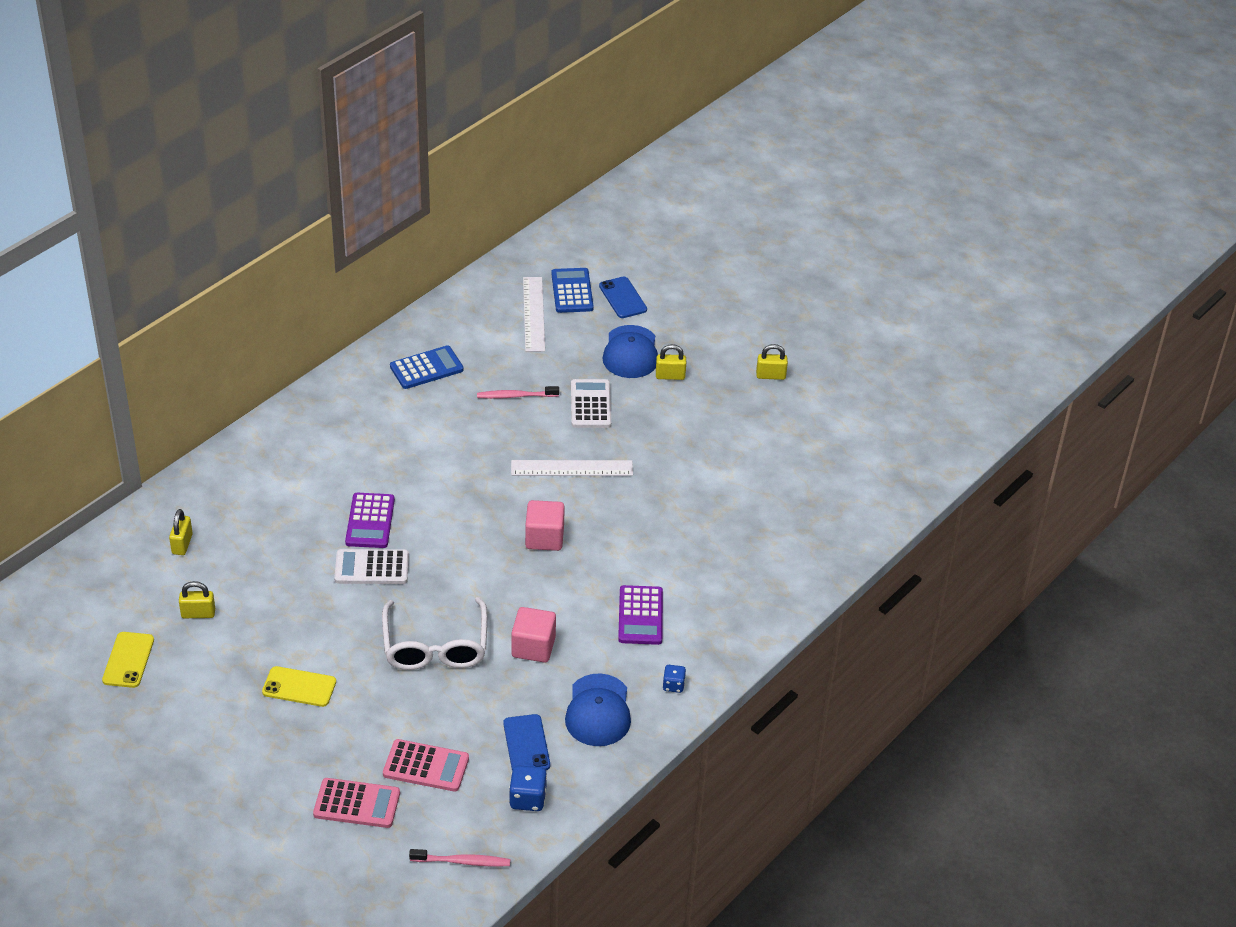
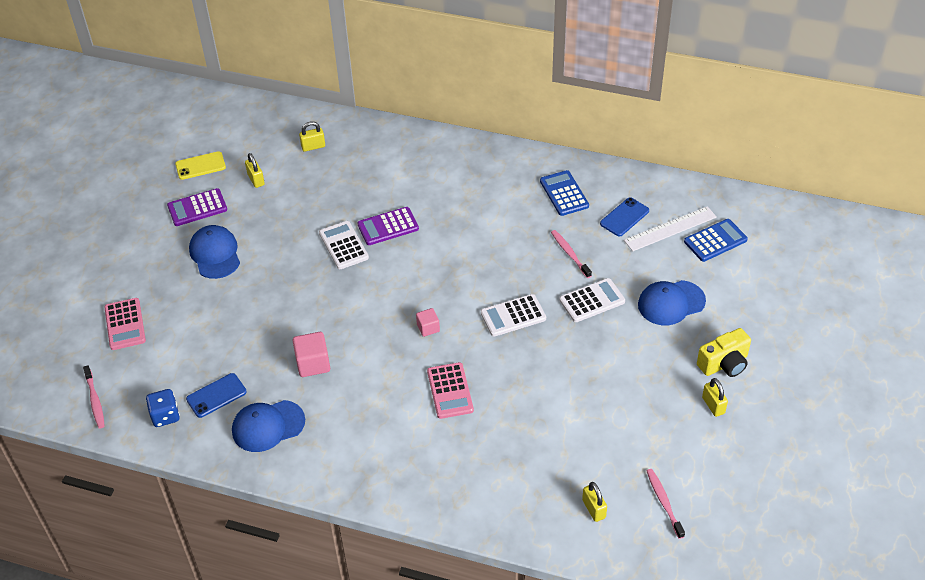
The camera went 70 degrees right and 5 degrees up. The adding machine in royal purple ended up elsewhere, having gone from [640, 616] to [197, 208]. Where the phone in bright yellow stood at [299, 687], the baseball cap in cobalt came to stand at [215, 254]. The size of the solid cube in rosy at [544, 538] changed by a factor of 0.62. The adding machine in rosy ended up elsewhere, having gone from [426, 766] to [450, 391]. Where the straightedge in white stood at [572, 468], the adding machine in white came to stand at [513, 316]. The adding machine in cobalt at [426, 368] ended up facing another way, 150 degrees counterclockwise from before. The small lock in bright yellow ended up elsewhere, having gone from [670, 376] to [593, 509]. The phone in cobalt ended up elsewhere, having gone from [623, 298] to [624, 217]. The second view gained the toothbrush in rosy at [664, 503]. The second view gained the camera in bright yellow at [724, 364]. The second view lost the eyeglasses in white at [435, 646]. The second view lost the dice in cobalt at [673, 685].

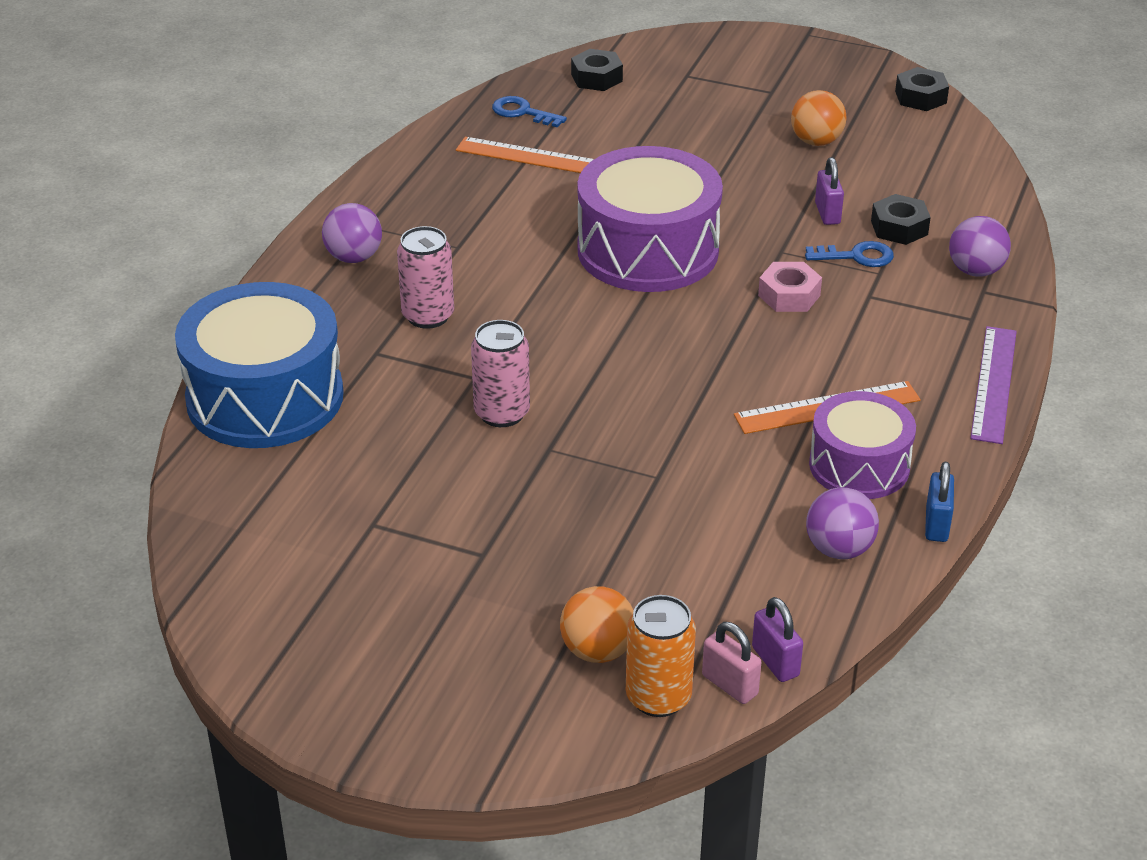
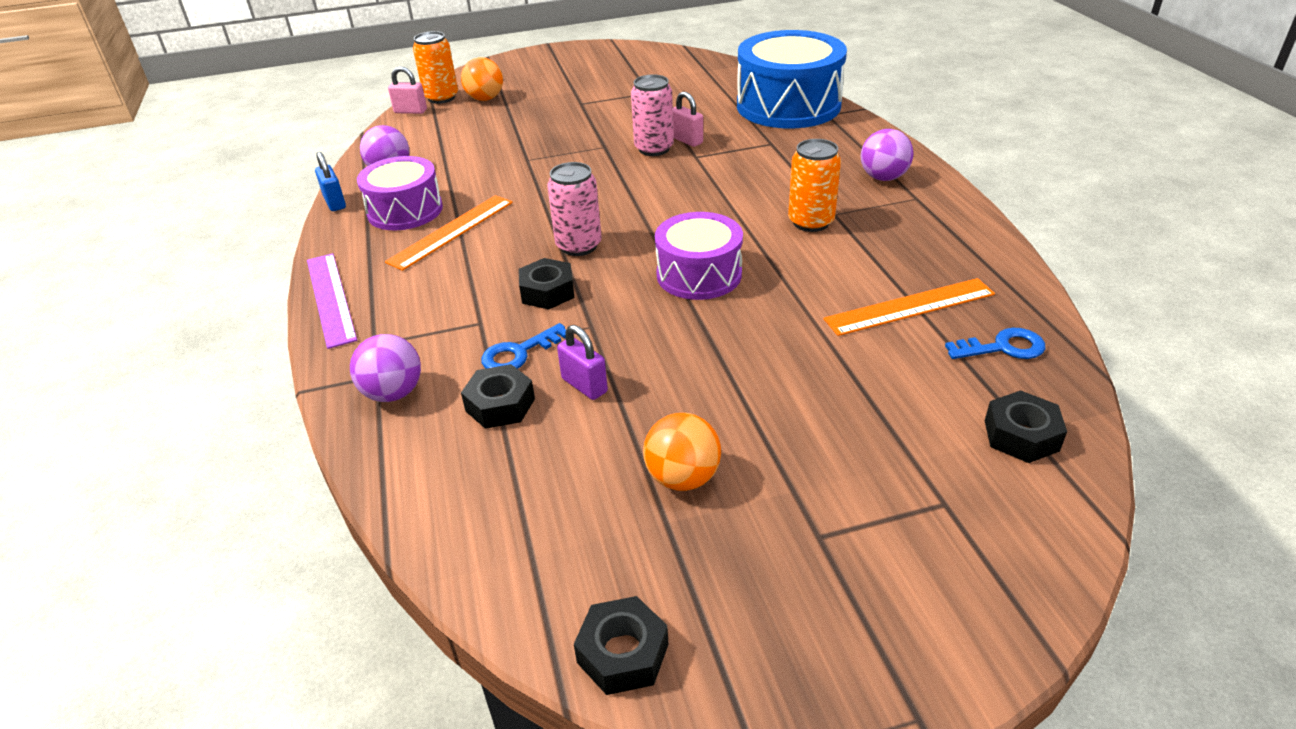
The camera went 145 degrees right and 0 degrees up. What was the hexagon nut in rosy at [789, 295] turned into the hexagon nut in jet-black at [547, 292]. The soda can in rosy ended up elsewhere, having gone from [428, 316] to [579, 246]. The size of the snare drum in royal purple at [647, 250] changed by a factor of 0.62. The second view gained the small lock in rosy at [686, 140]. The second view gained the soda can in orange-coloured at [811, 222]. The second view lost the small lock in royal purple at [775, 661].

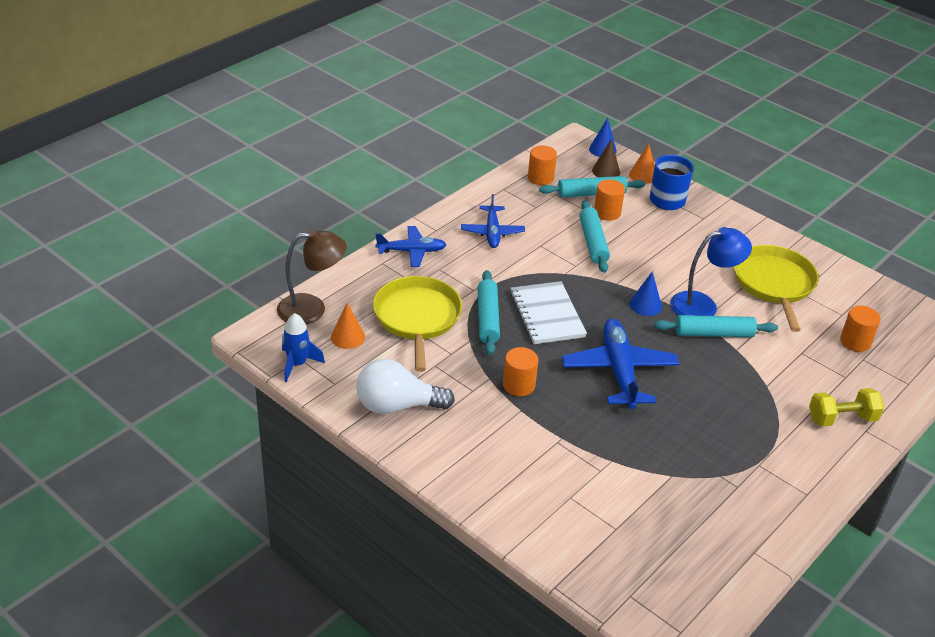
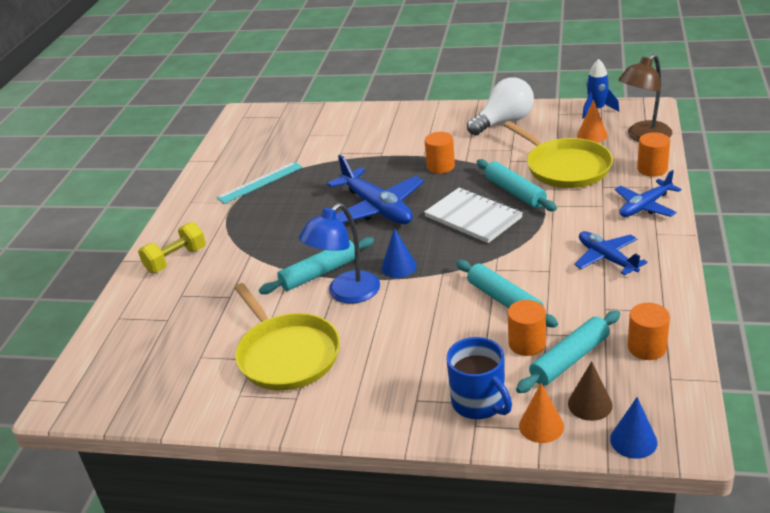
The camera went 155 degrees right and 5 degrees down. The second view gained the straightedge in teal at [260, 182]. The cylinder shape in orange-coloured ended up elsewhere, having gone from [855, 342] to [652, 169].

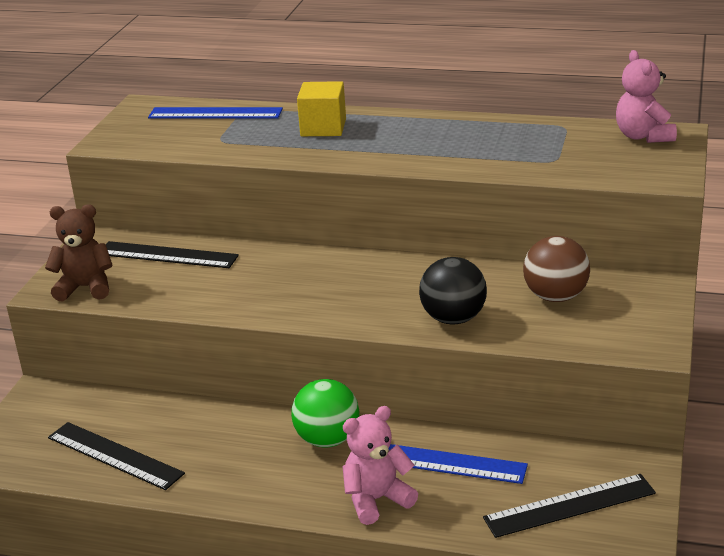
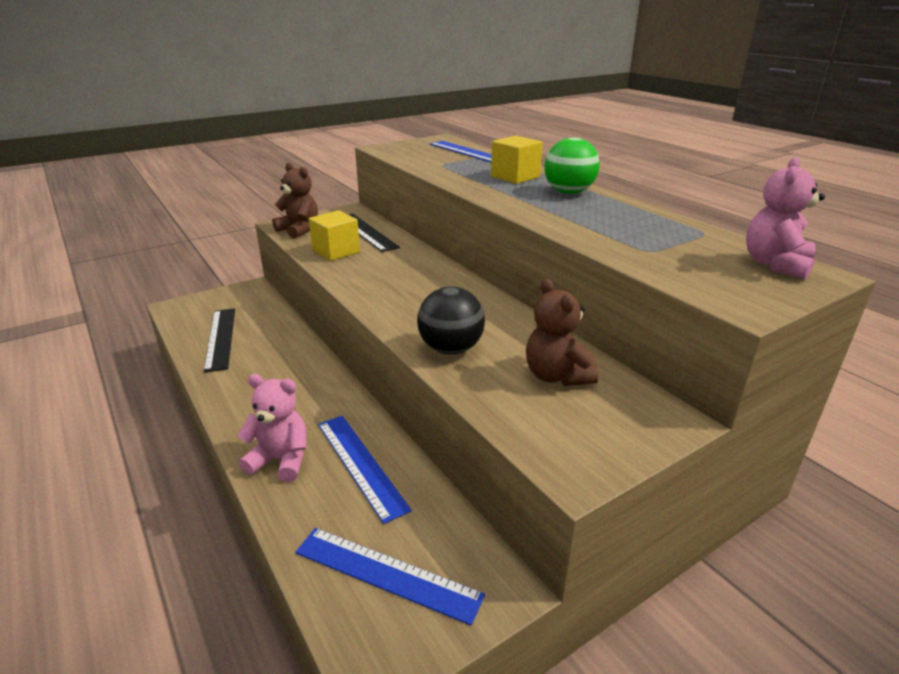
The camera went 40 degrees right and 0 degrees up. What was the straightedge in jet-black at [569, 505] turned into the straightedge in cobalt at [387, 573]. The second view gained the solid cube in bright yellow at [336, 251]. Where the sphere in dark brown stood at [555, 297], the teddy bear in dark brown came to stand at [556, 376]. The sphere in leaf-green ended up elsewhere, having gone from [327, 439] to [568, 192].

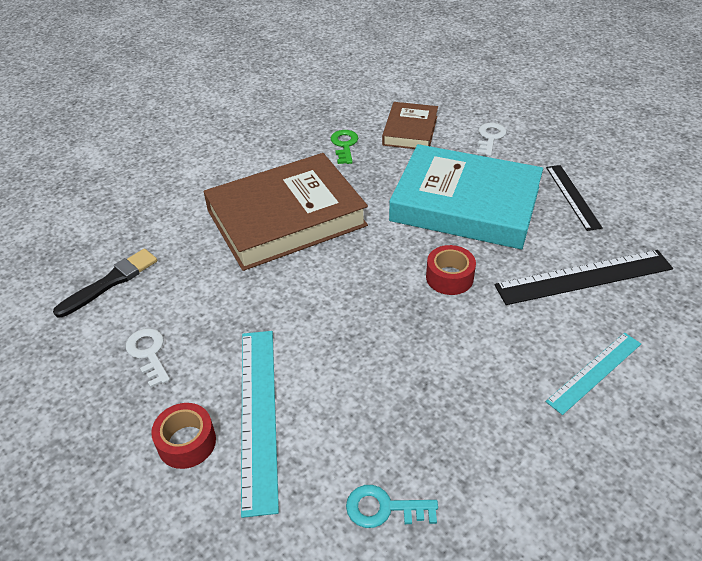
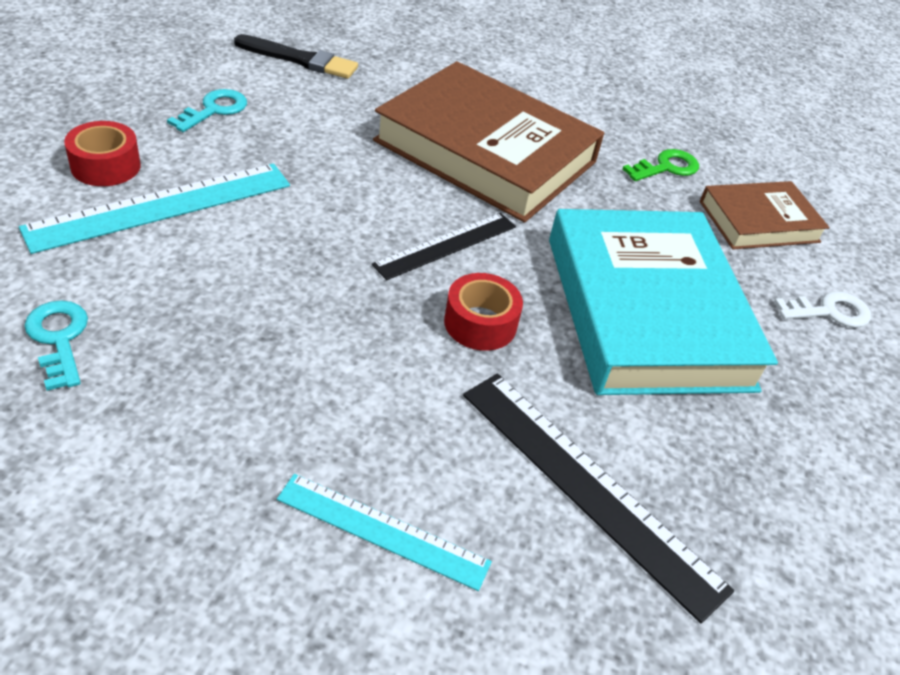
The camera went 55 degrees right and 0 degrees up. What was the door key in white at [148, 353] turned into the door key in teal at [214, 110]. The straightedge in jet-black ended up elsewhere, having gone from [572, 196] to [446, 245].

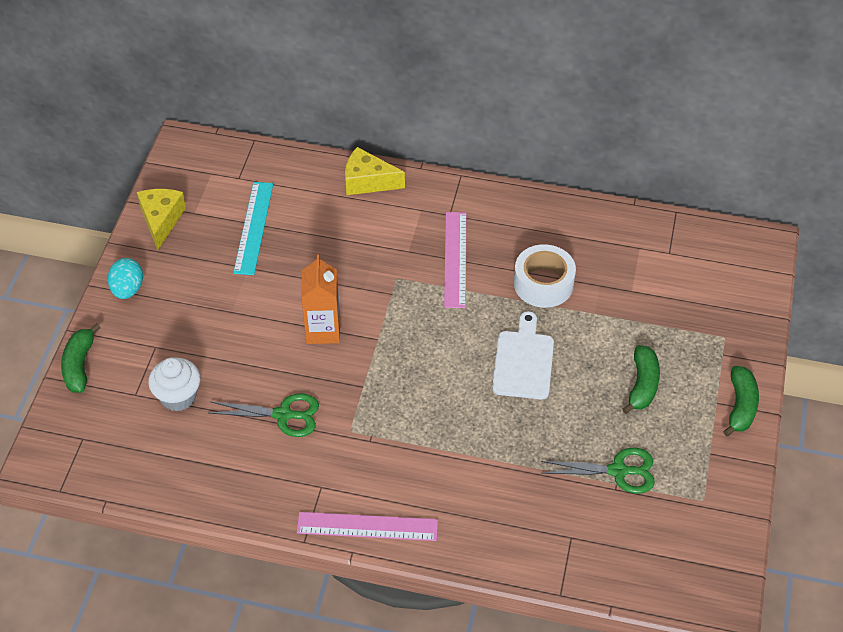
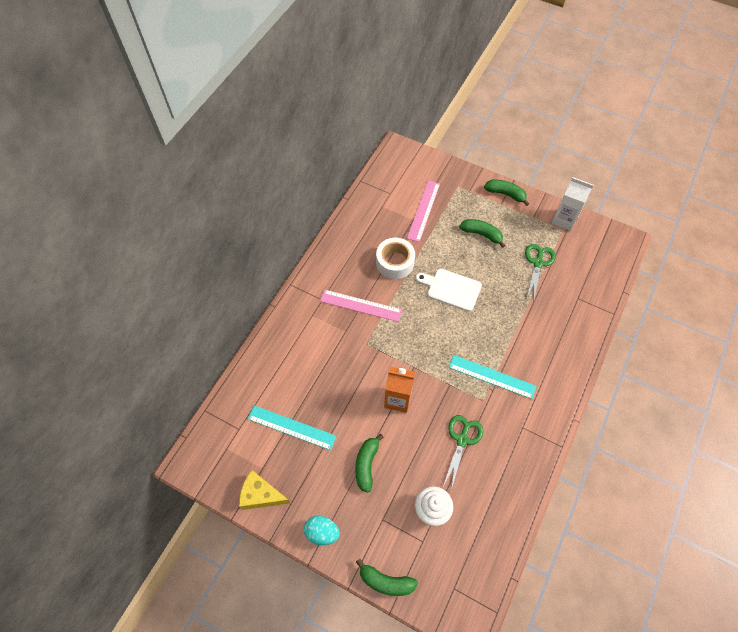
The camera went 75 degrees left and 10 degrees up. The second view gained the banana in leaf-green at [366, 464]. The straightedge in rosy ended up elsewhere, having gone from [367, 526] to [423, 210]. The second view gained the straightedge in teal at [492, 376]. The second view gained the juice carton in white at [564, 220]. The second view lost the cheese wedge in bright yellow at [367, 181].

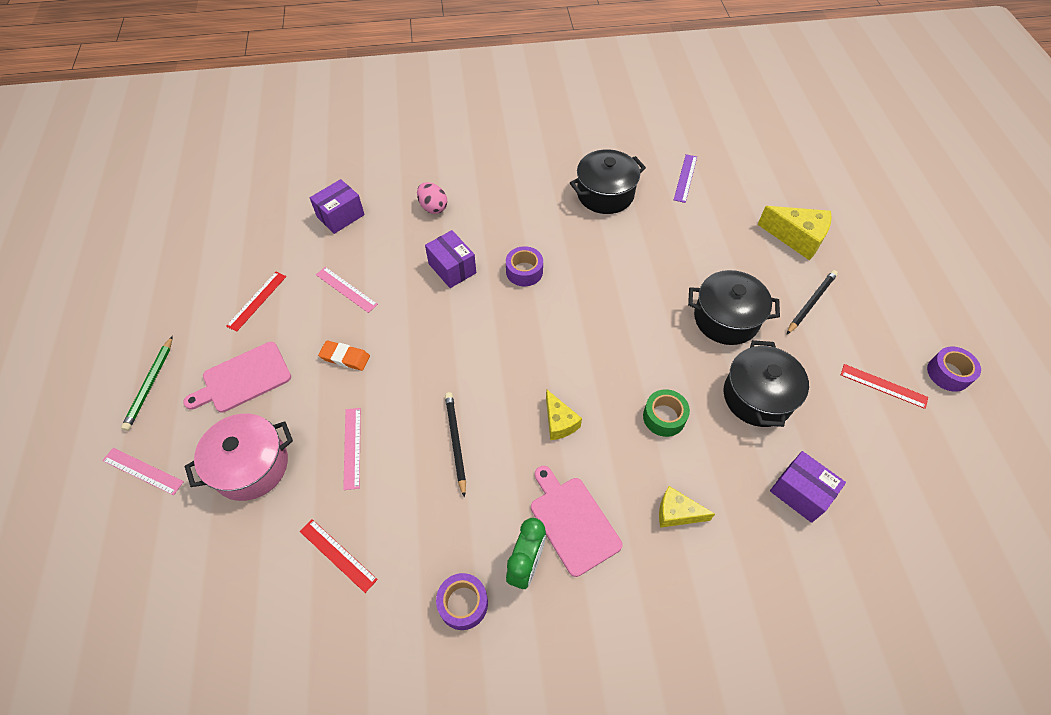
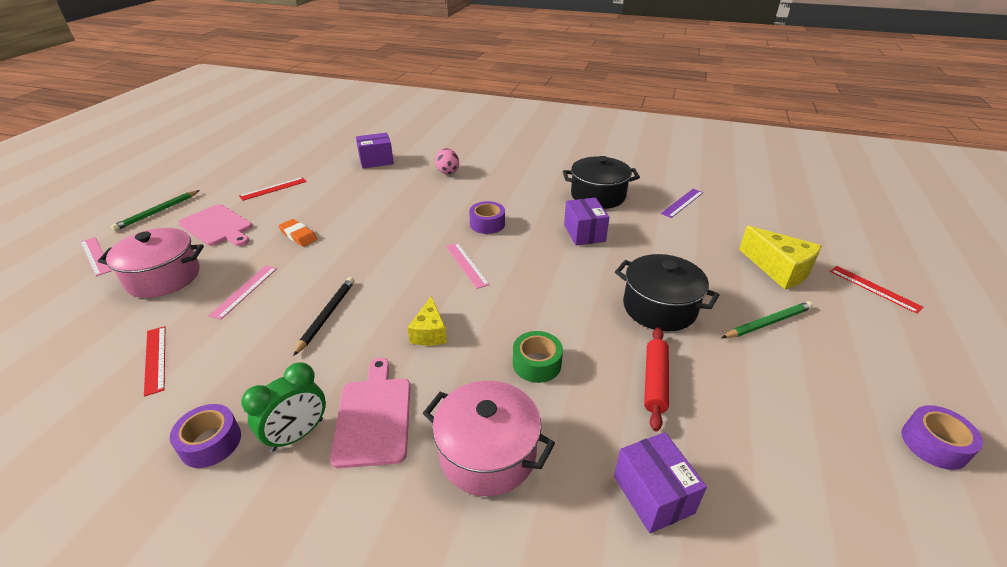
The camera went 25 degrees right and 20 degrees down. The cutting board in rosy at [243, 378] ended up facing another way, 135 degrees counterclockwise from before. Where the cheese wedge in bright yellow stood at [677, 513], the stockpot in rosy came to stand at [487, 453]. The straightedge in rosy ended up elsewhere, having gone from [346, 289] to [466, 265]. The parcel in royal purple ended up elsewhere, having gone from [452, 268] to [584, 233]. Where the stockpot in jet-black stood at [757, 396], the pastry roller in red came to stand at [655, 381]. What was the lead pencil in jet-black at [811, 303] turned into the lead pencil in leaf-green at [768, 323]. The straightedge in red ended up elsewhere, having gone from [883, 386] to [874, 289].

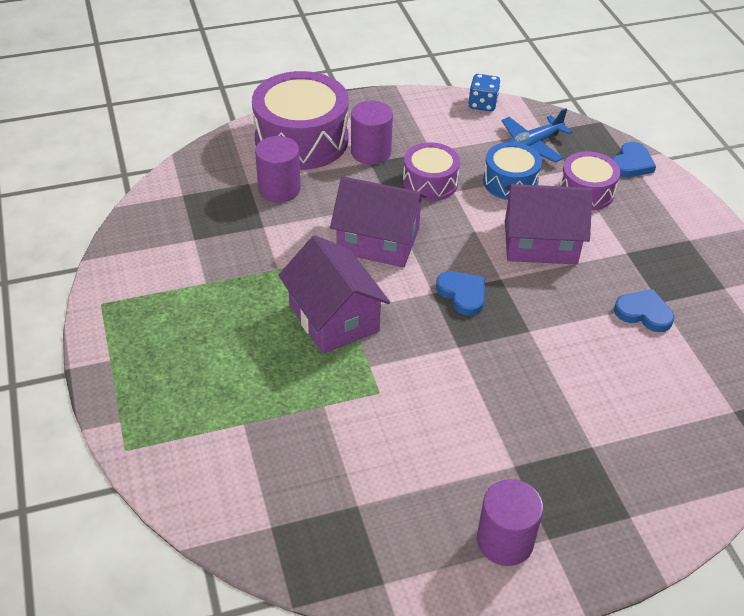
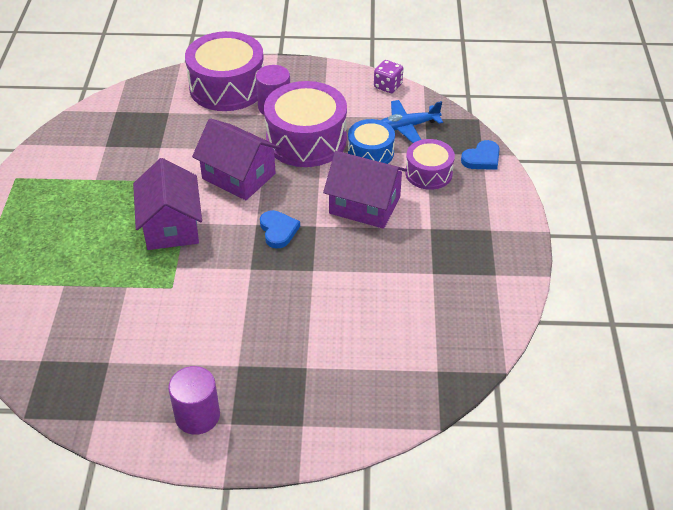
The camera went 20 degrees right and 0 degrees up. The size of the snare drum in royal purple at [430, 182] changed by a factor of 1.77. What was the dice in cobalt at [482, 104] turned into the dice in royal purple at [388, 86]. The second view lost the cylinder shape in royal purple at [279, 189]. The second view lost the heart in cobalt at [644, 313].

